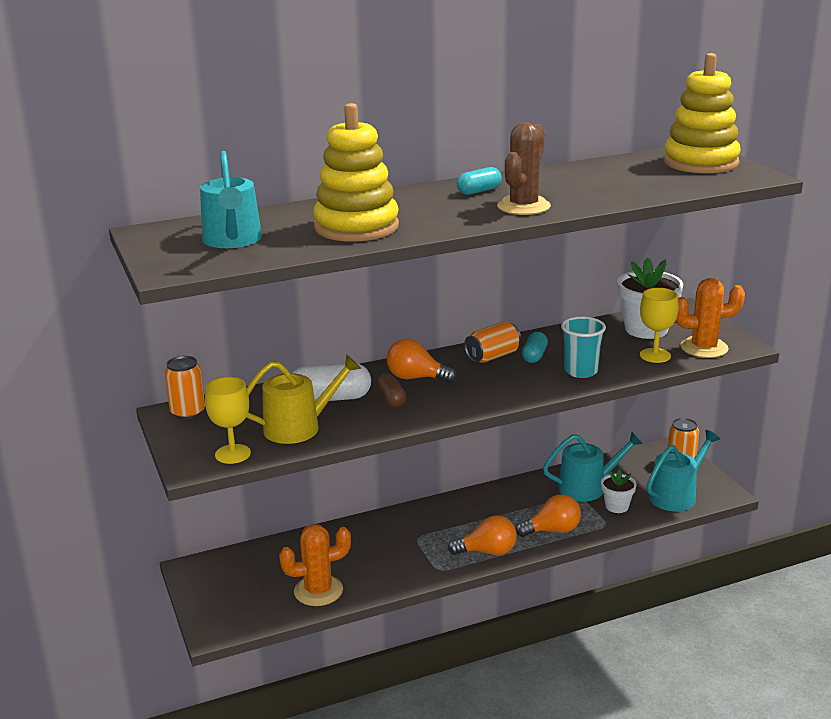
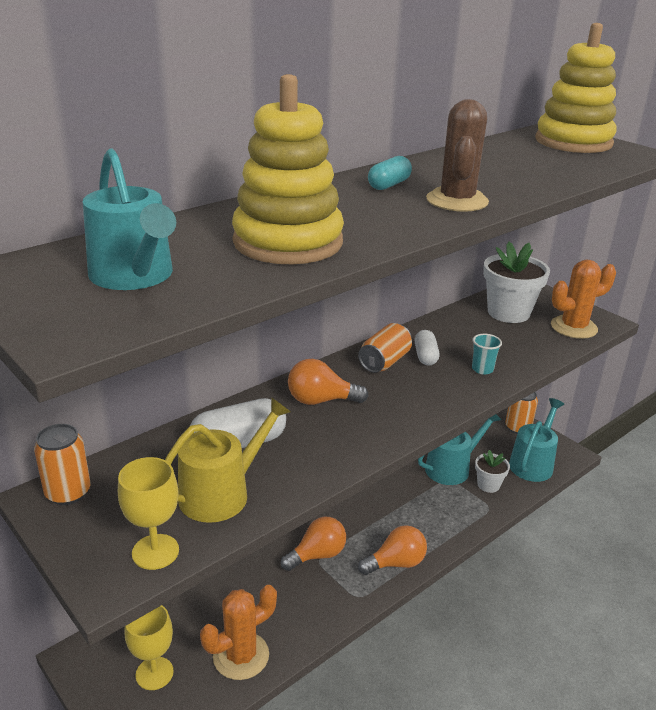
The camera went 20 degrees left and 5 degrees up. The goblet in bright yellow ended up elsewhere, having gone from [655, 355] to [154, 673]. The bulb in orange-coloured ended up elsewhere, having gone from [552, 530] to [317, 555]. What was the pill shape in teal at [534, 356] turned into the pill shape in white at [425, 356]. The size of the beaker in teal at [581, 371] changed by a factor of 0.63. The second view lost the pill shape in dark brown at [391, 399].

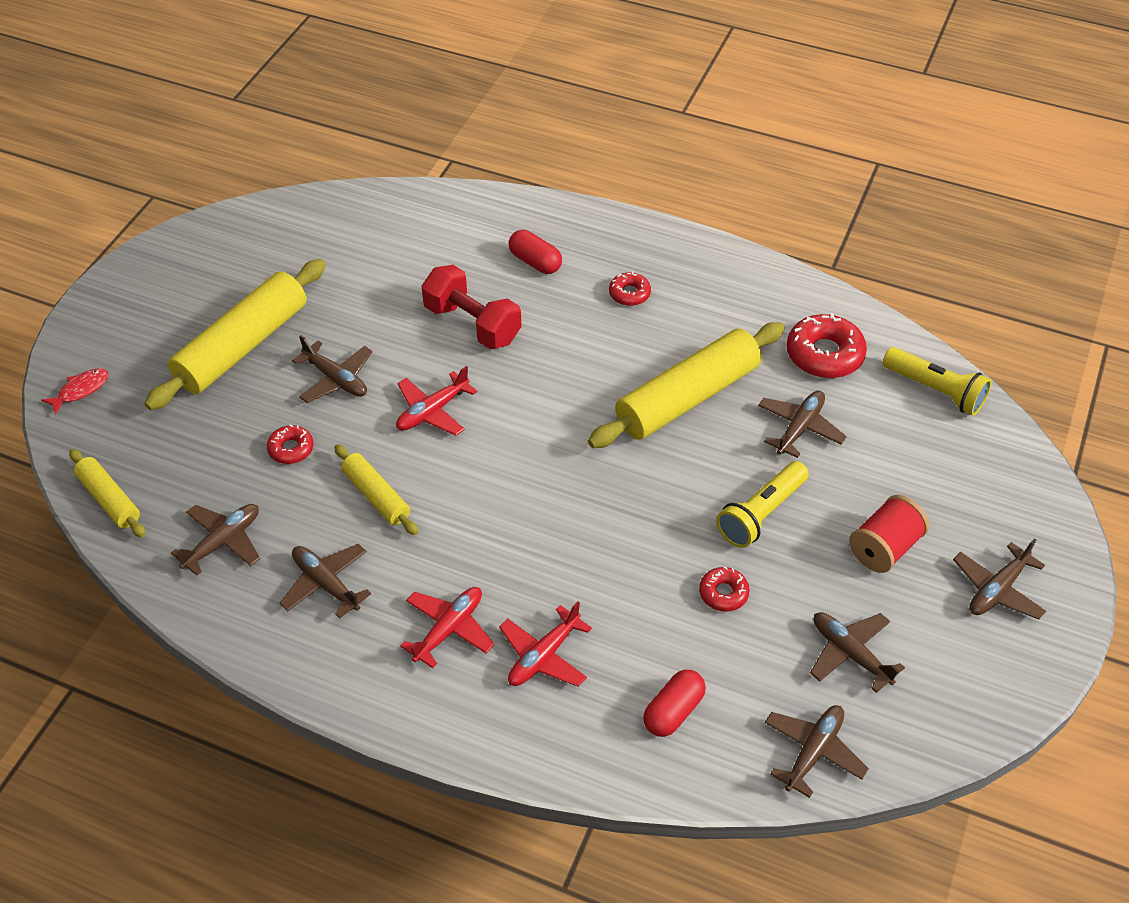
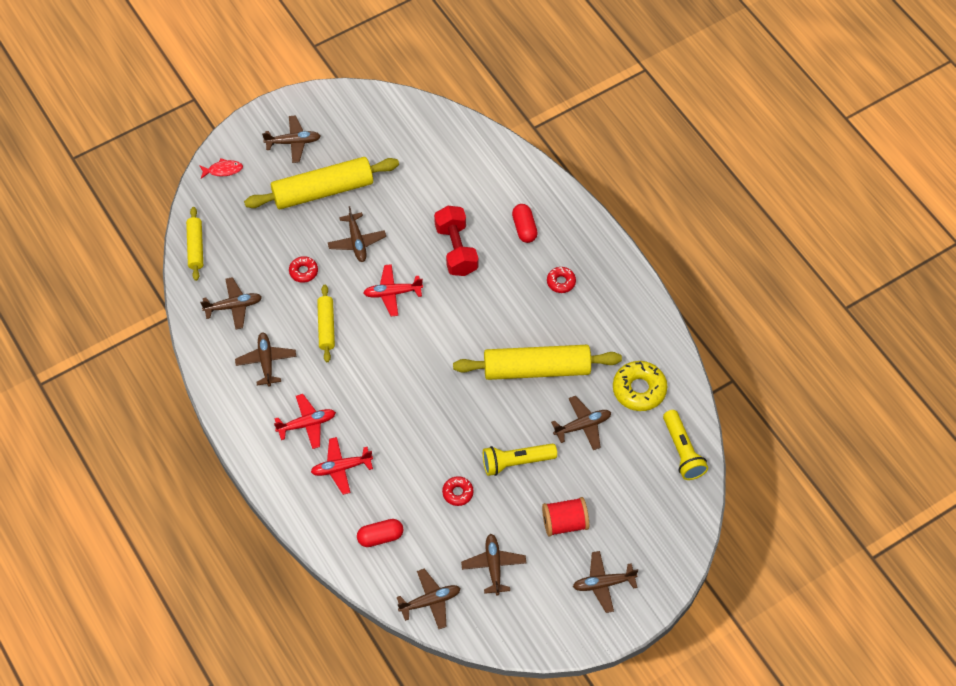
The camera went 35 degrees right and 10 degrees up. The second view gained the plane in dark brown at [293, 142]. What was the donut in red at [824, 354] turned into the donut in bright yellow at [639, 389].

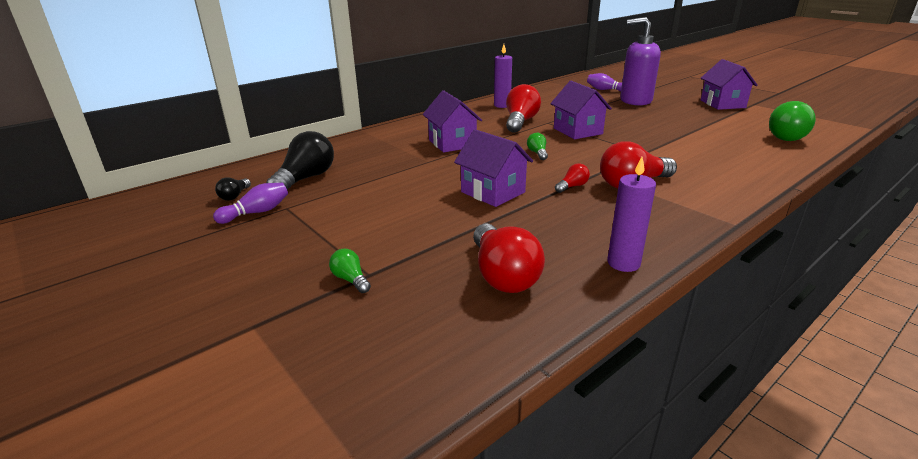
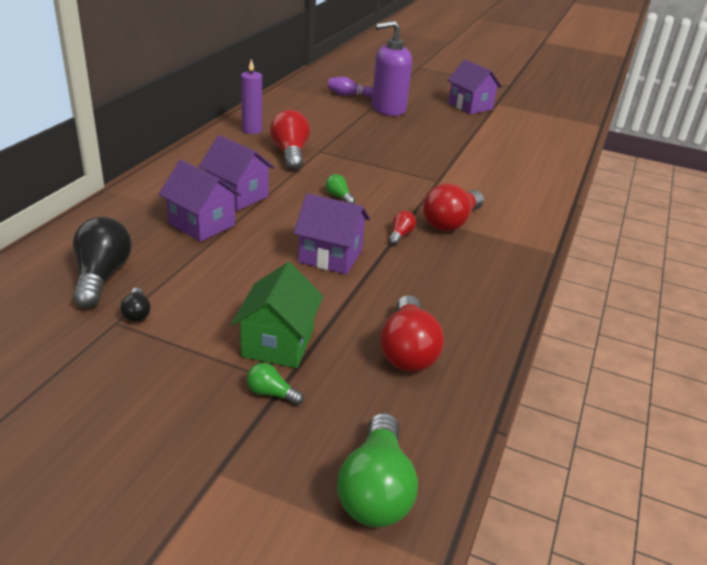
The camera went 30 degrees left and 5 degrees up. The bulb in jet-black ended up elsewhere, having gone from [235, 196] to [137, 313]. The house in royal purple ended up elsewhere, having gone from [578, 131] to [202, 224]. The second view gained the house in leaf-green at [278, 343]. The bulb in leaf-green ended up elsewhere, having gone from [787, 136] to [376, 490]. The bulb in red at [503, 275] ended up facing another way, 45 degrees clockwise from before. The second view lost the skittle in royal purple at [256, 212]. The second view lost the wax candle in royal purple at [623, 263].

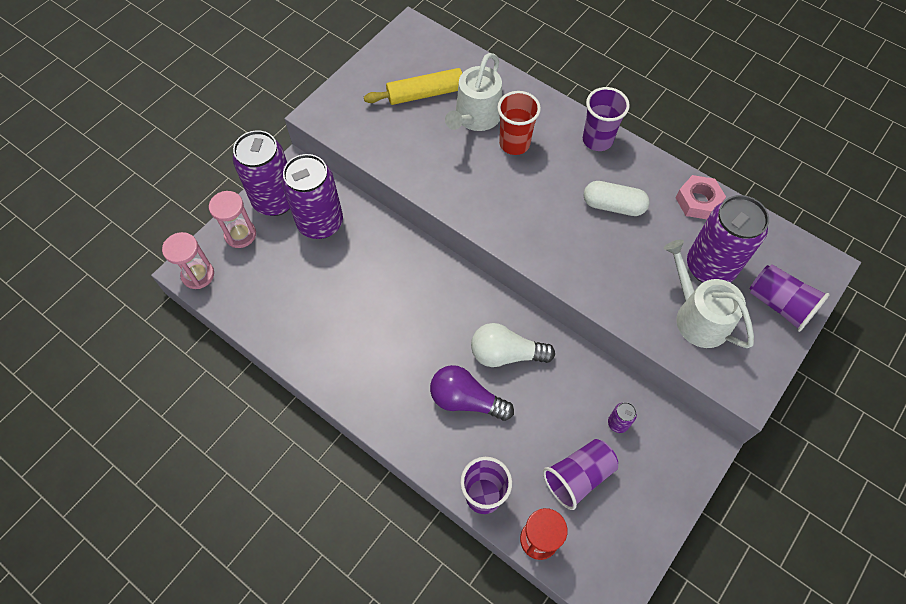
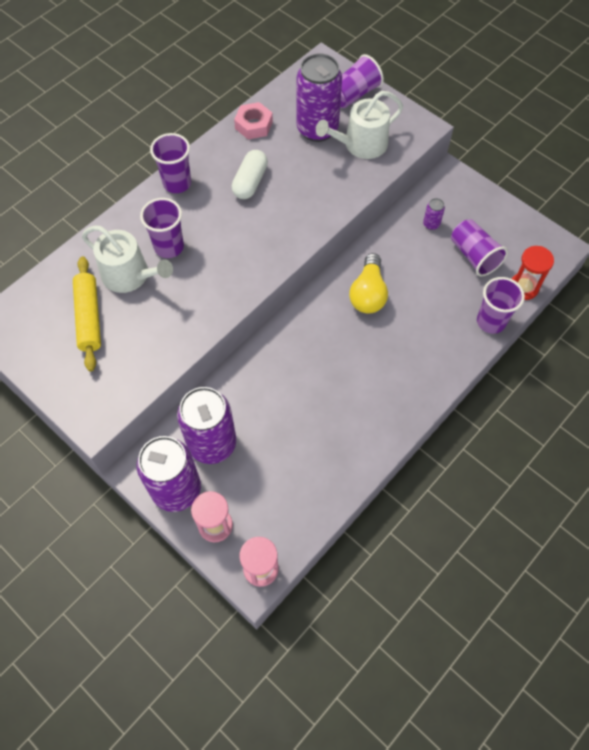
The camera went 85 degrees left and 0 degrees up. What was the beaker in red at [514, 144] turned into the beaker in royal purple at [169, 247]. What was the bulb in white at [506, 354] turned into the bulb in bright yellow at [368, 293]. The second view lost the bulb in royal purple at [466, 400].

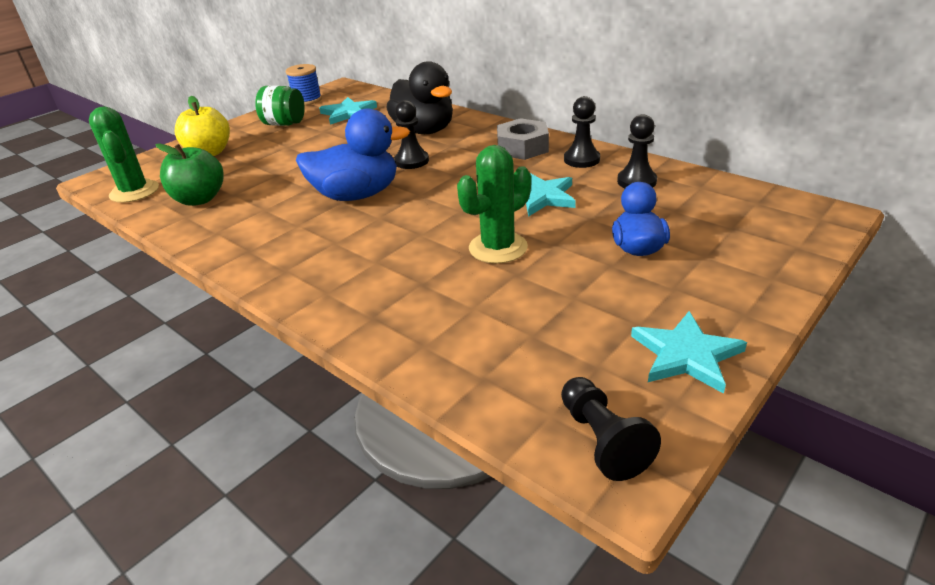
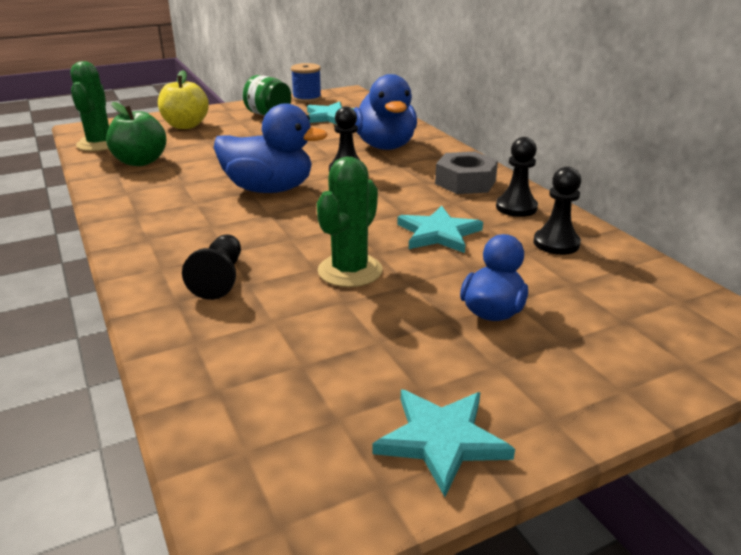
The camera went 20 degrees right and 5 degrees down. The game pawn in jet-black ended up elsewhere, having gone from [602, 440] to [220, 279]. The saguaro cactus in leaf-green at [498, 248] ended up facing another way, 45 degrees counterclockwise from before. What was the rubber duck in jet-black at [424, 130] turned into the rubber duck in cobalt at [385, 146].

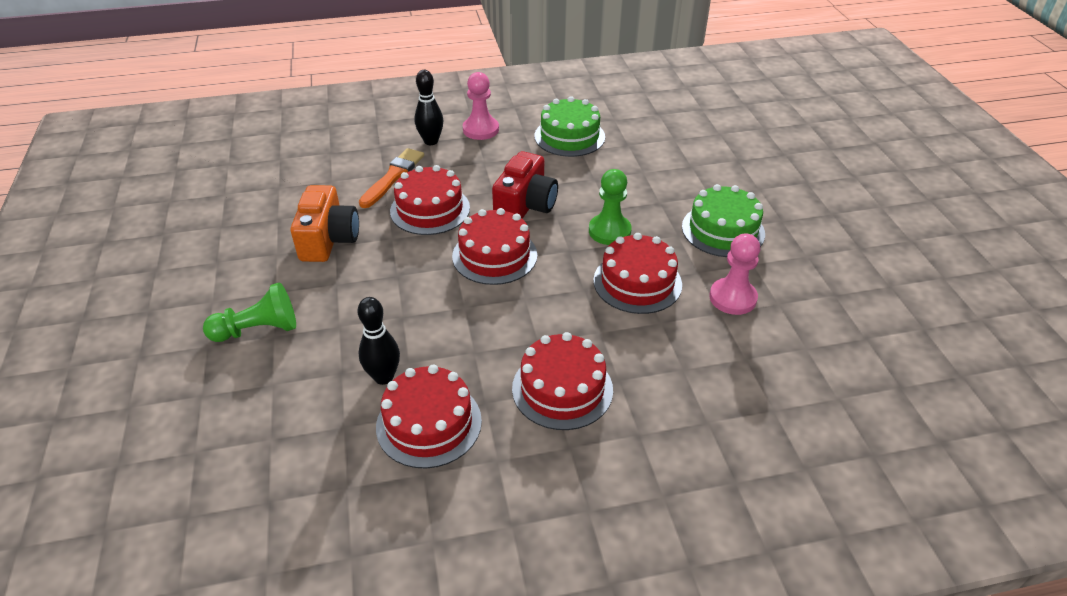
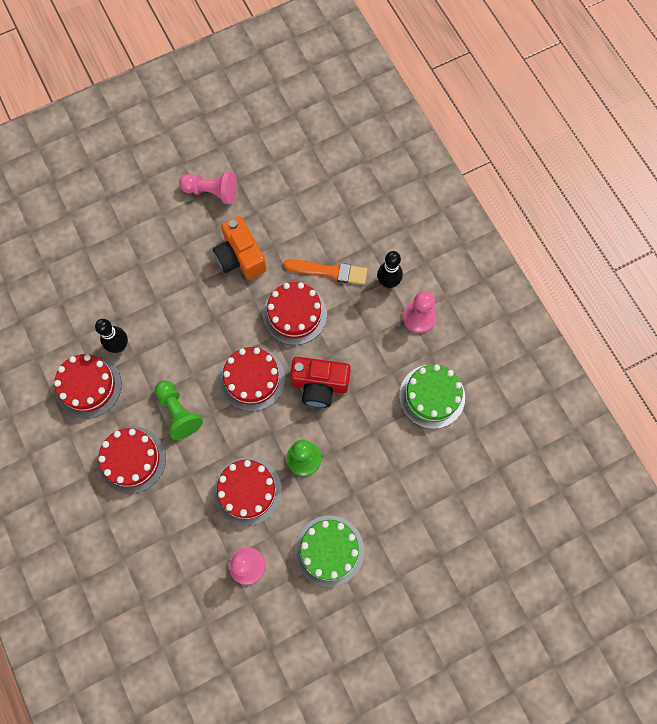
The camera went 75 degrees right and 30 degrees up. The game pawn in leaf-green ended up elsewhere, having gone from [258, 330] to [178, 412]. The second view gained the game pawn in rosy at [211, 192]. The camera in orange-coloured at [329, 240] ended up facing another way, 75 degrees clockwise from before.

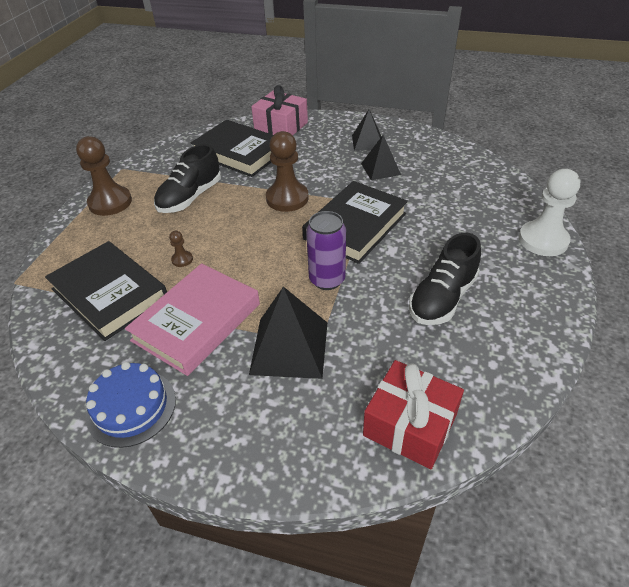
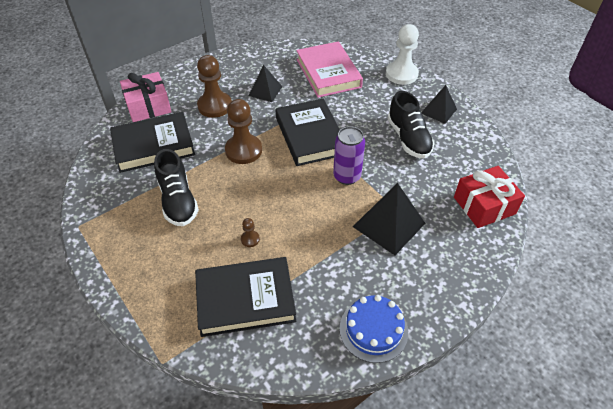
The camera went 55 degrees left and 5 degrees up. The game pawn in dark brown ended up elsewhere, having gone from [110, 202] to [215, 106]. The book in rosy ended up elsewhere, having gone from [197, 322] to [328, 73]. The solid pyramid in jet-black ended up elsewhere, having gone from [367, 142] to [438, 111].

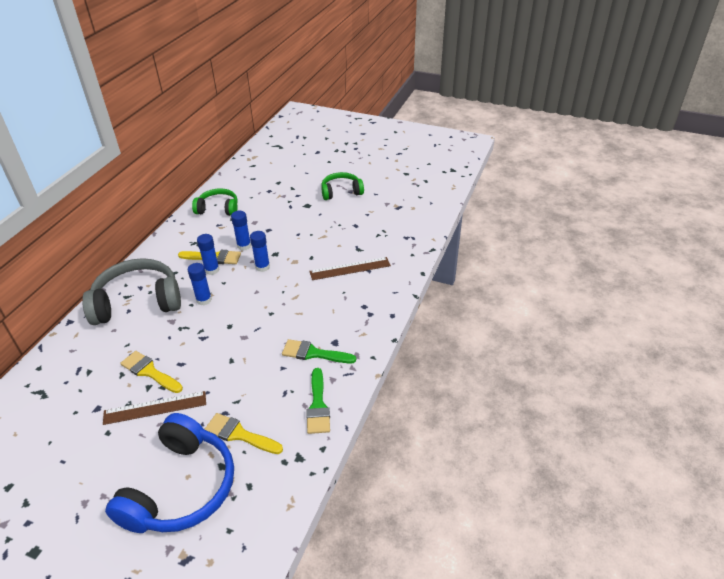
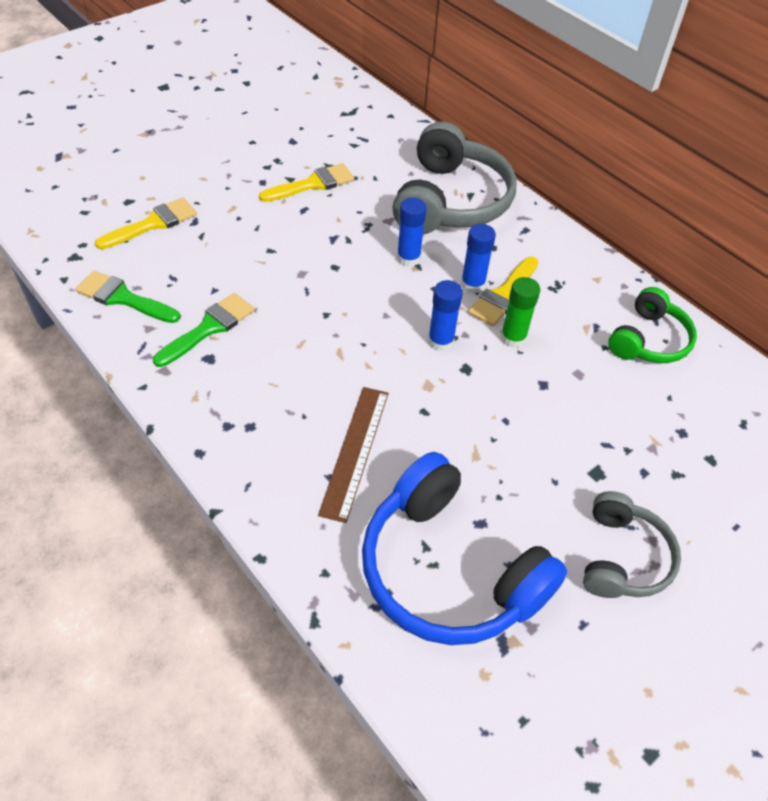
The camera went 115 degrees right and 10 degrees up. The over-ear headphones in cobalt ended up elsewhere, having gone from [181, 488] to [448, 570]. What was the glue in cobalt at [244, 246] turned into the glue in leaf-green at [513, 338]. What was the over-ear headphones in leaf-green at [341, 192] turned into the over-ear headphones in grey at [622, 557]. The second view lost the straightedge in dark brown at [155, 408].

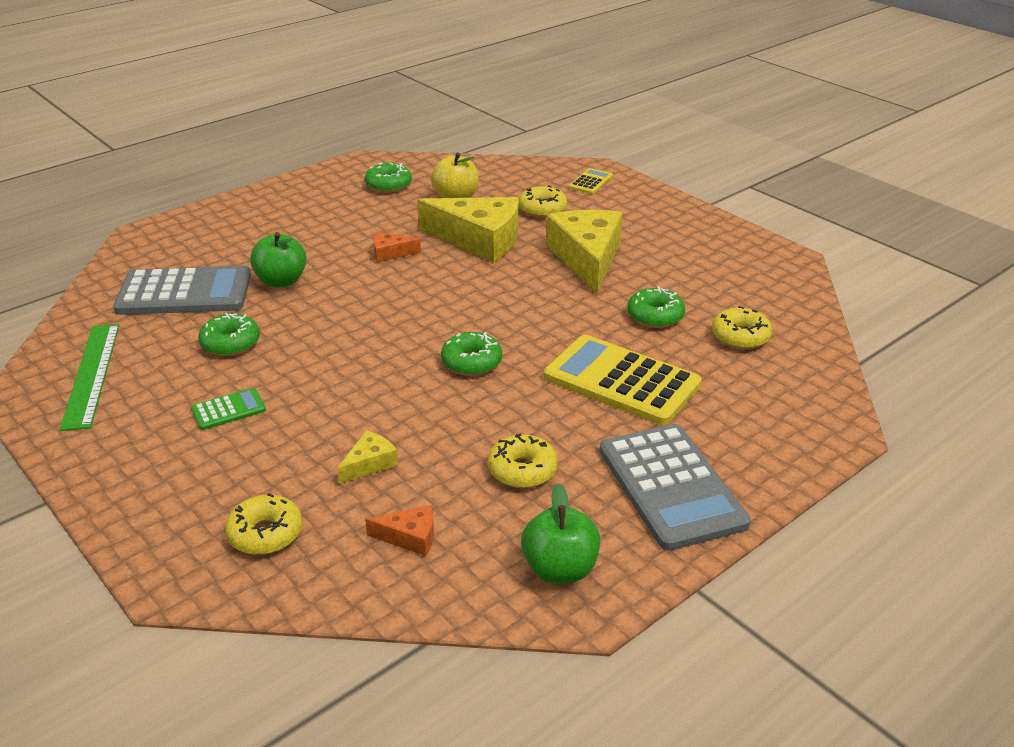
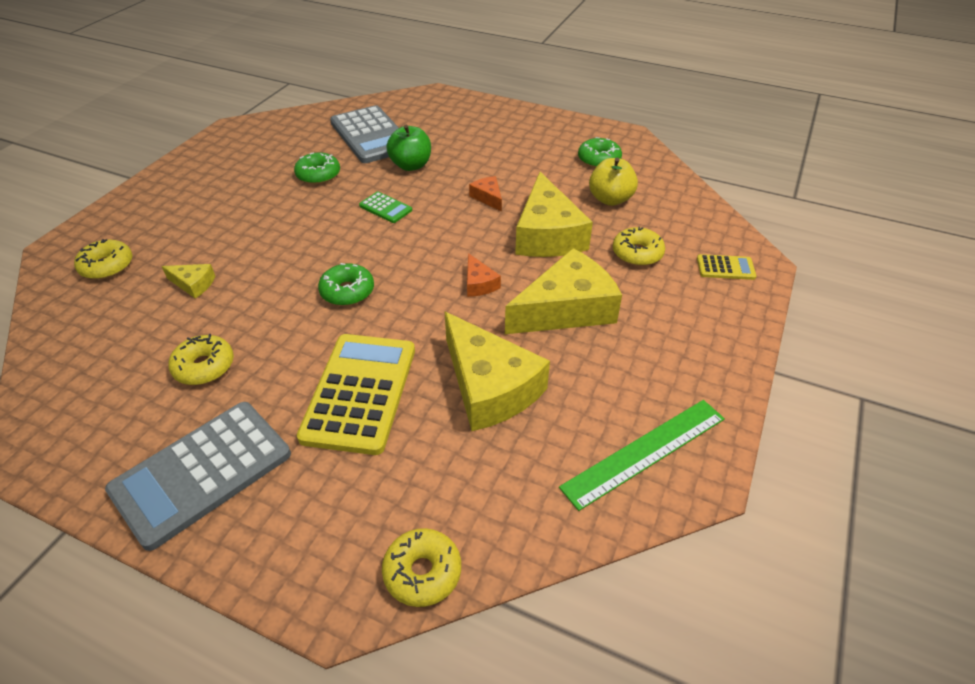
The camera went 65 degrees right and 10 degrees up. The adding machine in leaf-green ended up elsewhere, having gone from [228, 410] to [385, 208]. The donut in bright yellow ended up elsewhere, having gone from [740, 337] to [422, 572]. Where the donut in leaf-green stood at [655, 316], the cheese wedge in bright yellow came to stand at [489, 387]. The cheese wedge in orange-coloured ended up elsewhere, having gone from [410, 537] to [479, 283]. The straightedge in leaf-green ended up elsewhere, having gone from [91, 374] to [645, 452]. The second view lost the toy apple in leaf-green at [560, 569].

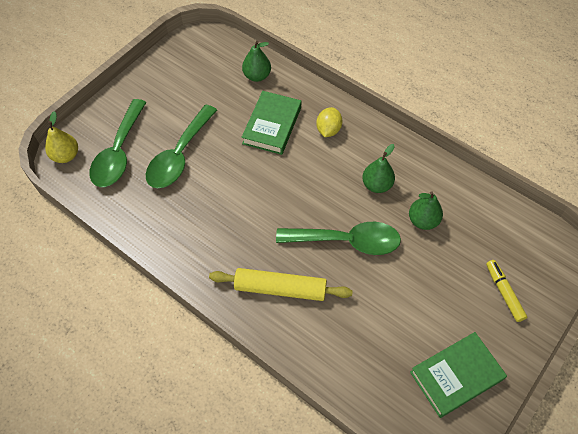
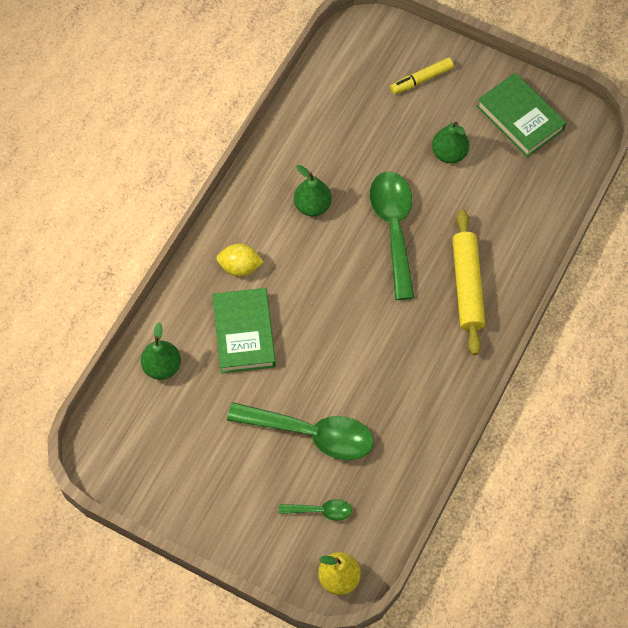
The camera went 100 degrees left and 5 degrees up. The book in leaf-green at [272, 125] ended up facing another way, 75 degrees clockwise from before. The size of the spoon in leaf-green at [119, 152] changed by a factor of 0.48. The pear in leaf-green ended up elsewhere, having gone from [423, 220] to [449, 153].

